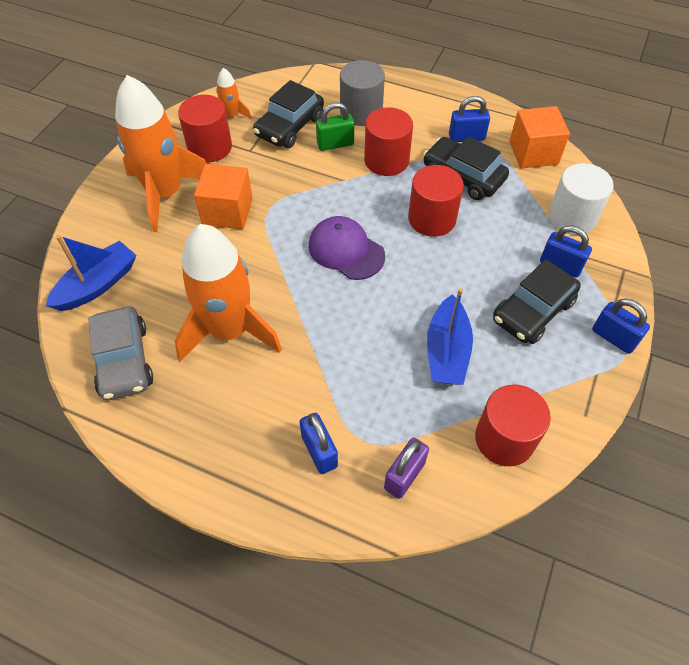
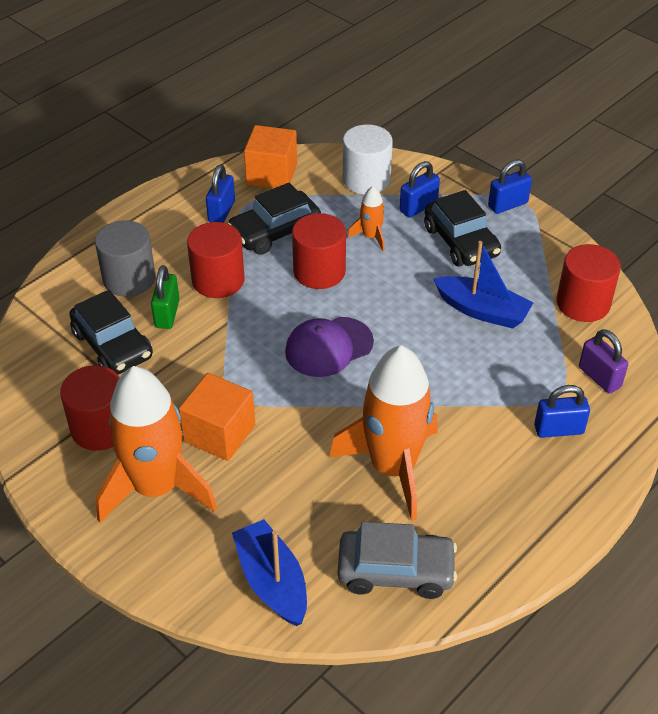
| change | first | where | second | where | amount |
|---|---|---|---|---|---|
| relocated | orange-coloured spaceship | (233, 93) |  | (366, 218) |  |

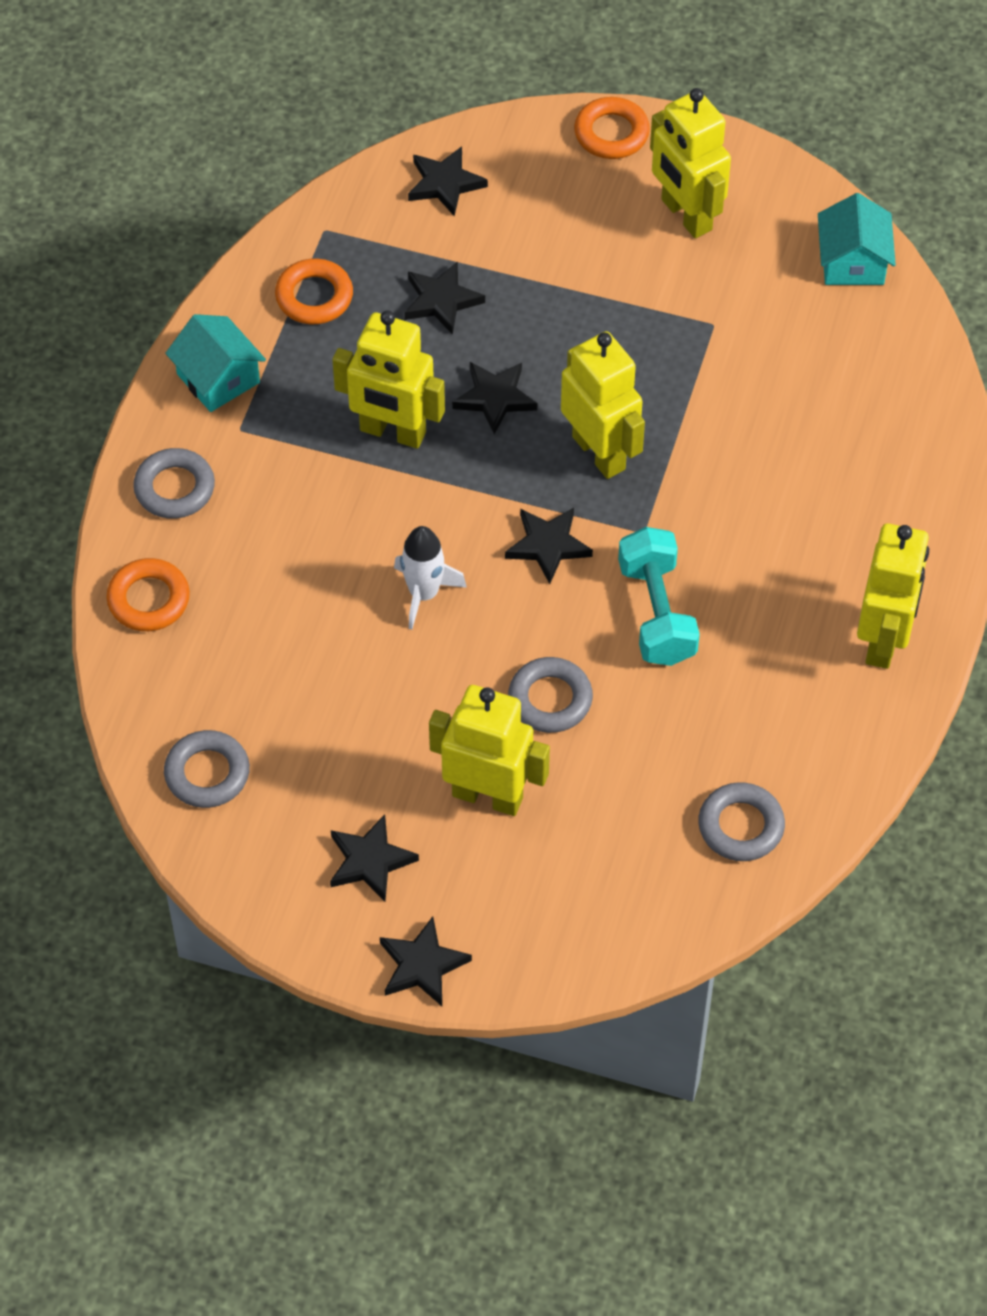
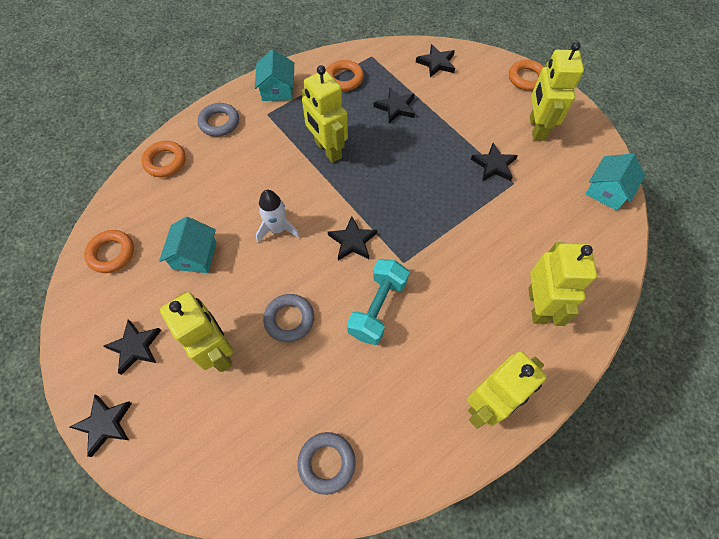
| change | first | where | second | where | amount |
|---|---|---|---|---|---|
| relocated | yellow robot figure | (603, 405) |  | (562, 284) |  |
| relocated | ebony five-pointed star | (494, 398) |  | (494, 162) |  |
| colour | ash-grey hoop | (207, 769) | orange-coloured hoop | (109, 251) |  |
| appeared |  |  | turquoise toy house | (188, 244) |  |

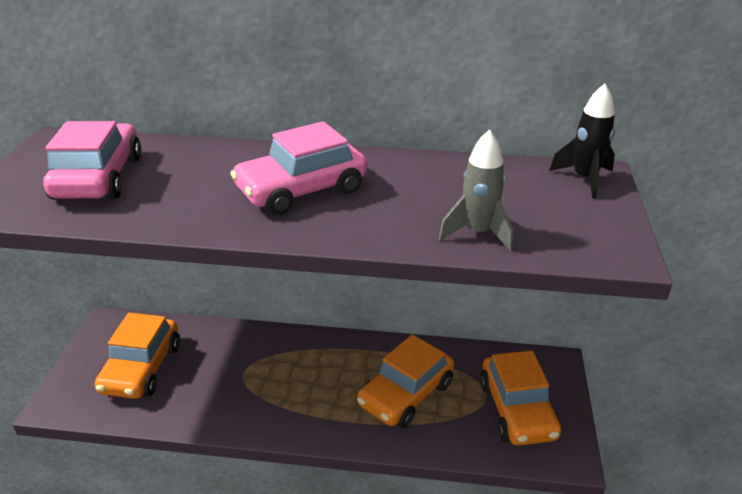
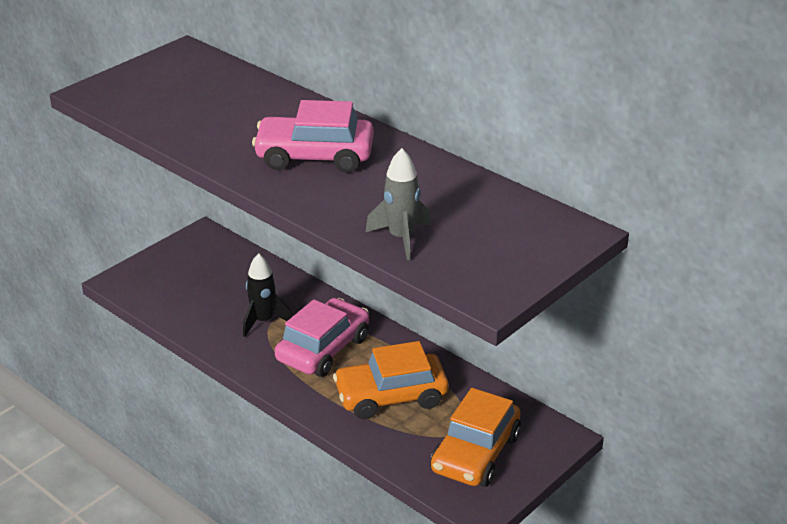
| change | first | where | second | where | amount |
|---|---|---|---|---|---|
| relocated | ebony spaceship | (582, 141) |  | (267, 295) |  |
| relocated | rose-pink car | (92, 160) |  | (322, 337) |  |
| missing | orange-coloured car | (137, 356) |  |  |  |

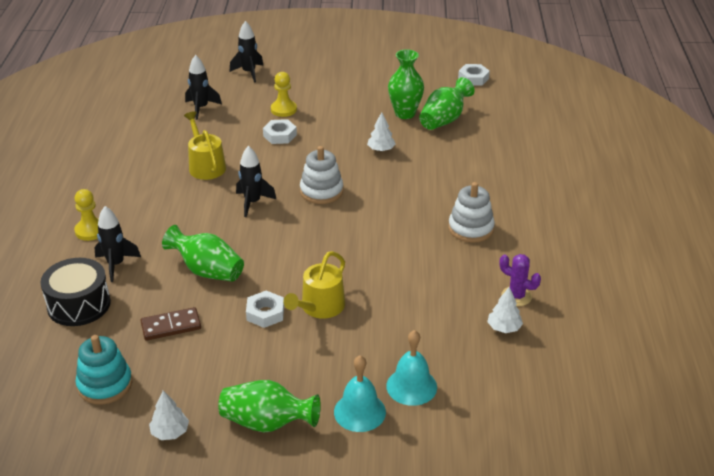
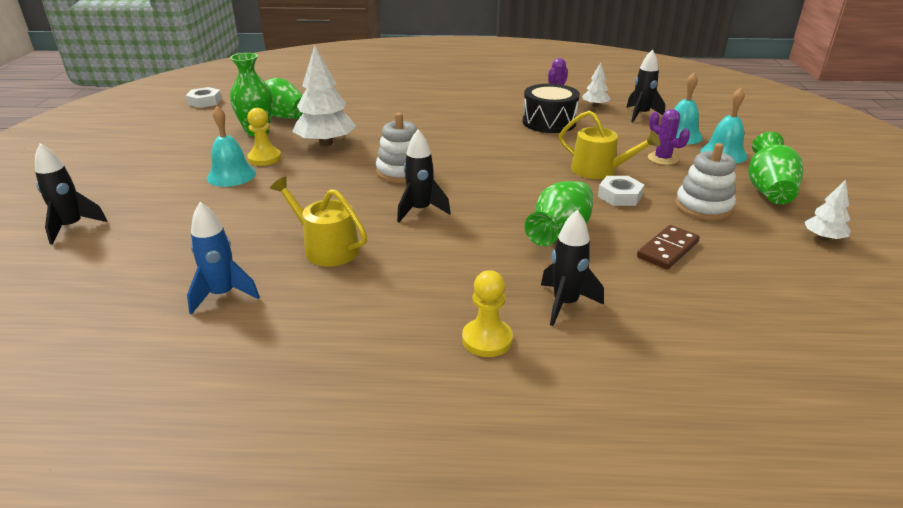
| change | first | where | second | where | amount |
|---|---|---|---|---|---|
| relocated | ebony spaceship | (203, 87) |  | (645, 86) |  |
| relocated | yellow pawn | (284, 94) |  | (264, 137) |  |
| spun | yellow sprinkling can | (205, 145) |  | (318, 222) | 60 degrees clockwise |
| size | pure white tree | (381, 132) |  | (324, 95) | x1.95 |
| missing | pure white hex nut | (280, 131) |  |  |  |
| relocated | pure white stacking toy | (471, 212) |  | (705, 182) |  |
| relocated | ebony snare drum | (75, 292) |  | (551, 108) |  |
| spun | dark brown domino piece | (170, 324) |  | (668, 247) | 60 degrees clockwise |
| missing | turquoise stacking toy | (103, 370) |  |  |  |
| appeared |  |  | turquoise hand bell | (231, 146) |  |
| appeared |  |  | violet cactus | (669, 137) |  |
| appeared |  |  | royal blue spaceship | (223, 258) |  |

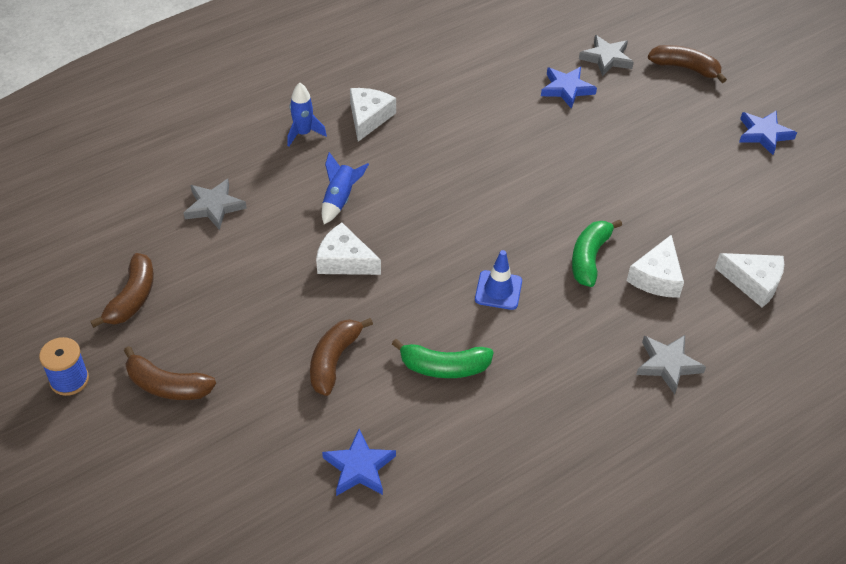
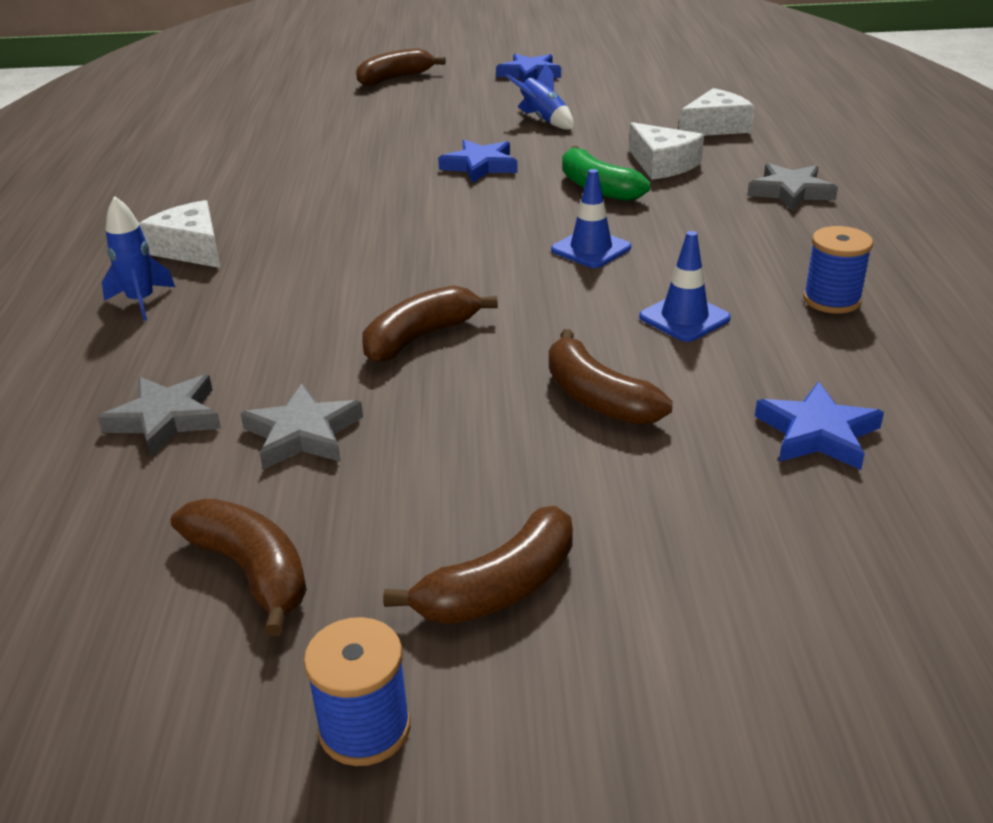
| change | first | where | second | where | amount |
|---|---|---|---|---|---|
| relocated | ash-grey five-pointed star | (606, 55) |  | (301, 426) |  |
| relocated | royal blue five-pointed star | (569, 88) |  | (478, 161) |  |
| relocated | royal blue spaceship | (345, 188) |  | (540, 96) |  |
| exchanged | pure white cheese wedge | (348, 249) | dark brown banana | (430, 324) |  |
| exchanged | green banana | (443, 358) | royal blue safety cone | (685, 286) |  |
| appeared |  |  | royal blue reel of thread | (838, 270) |  |

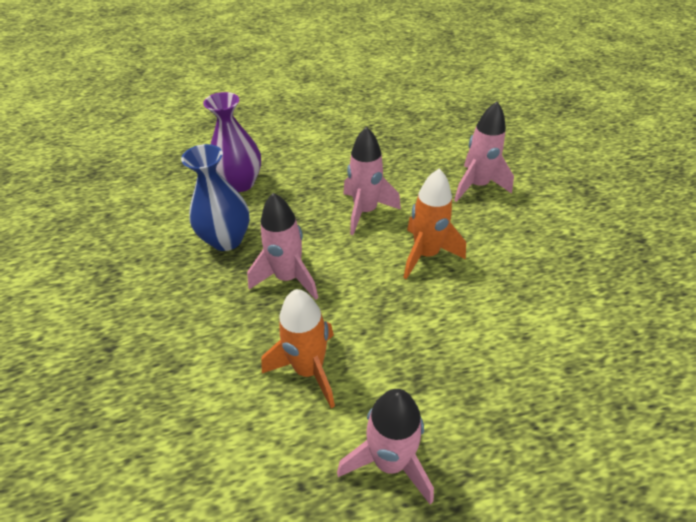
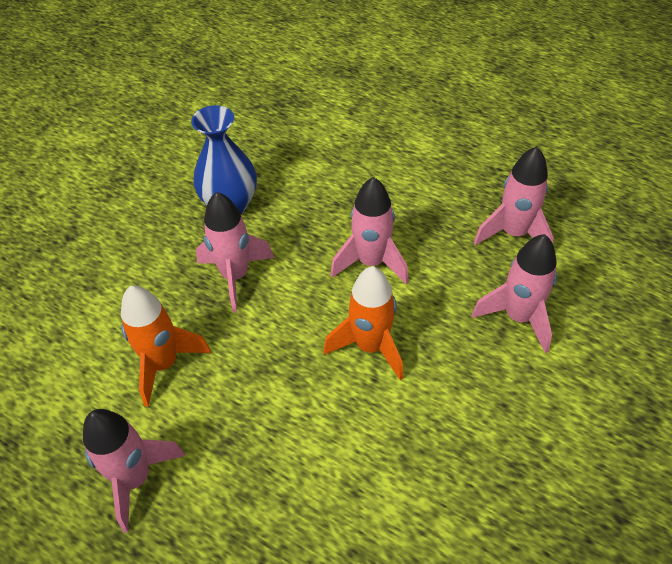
| change | first | where | second | where | amount |
|---|---|---|---|---|---|
| missing | violet vase | (232, 142) |  |  |  |
| appeared |  |  | rose-pink spaceship | (514, 195) |  |

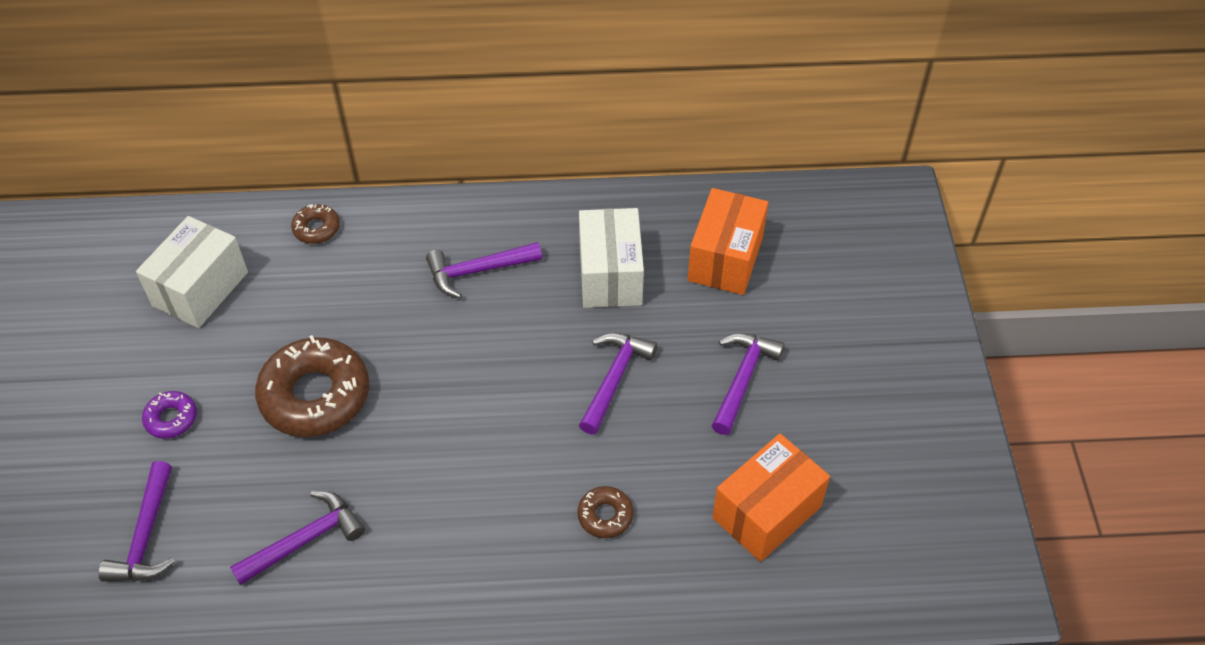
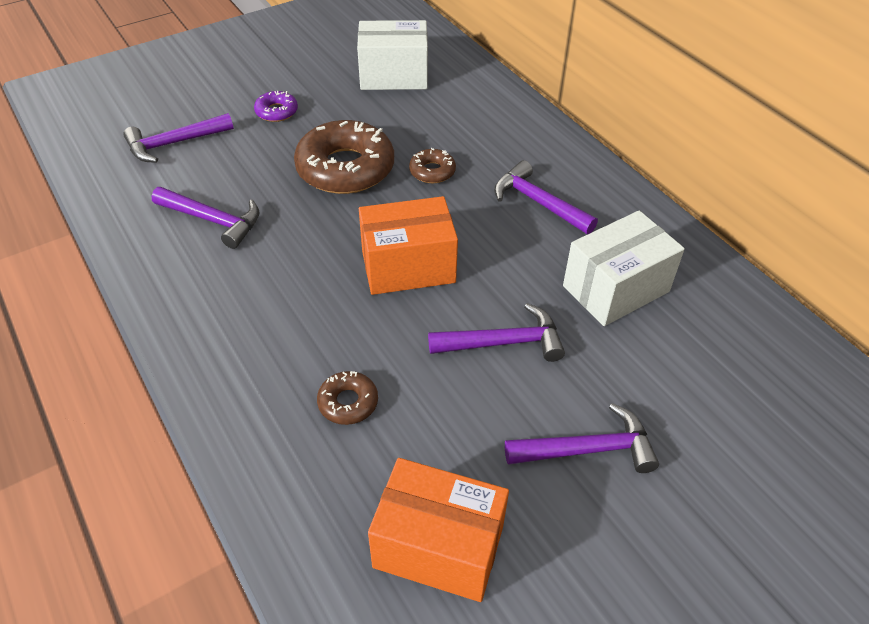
| change | first | where | second | where | amount |
|---|---|---|---|---|---|
| relocated | orange-coloured package | (728, 241) |  | (408, 245) |  |
| relocated | dark brown glazed donut | (315, 224) |  | (432, 165) |  |

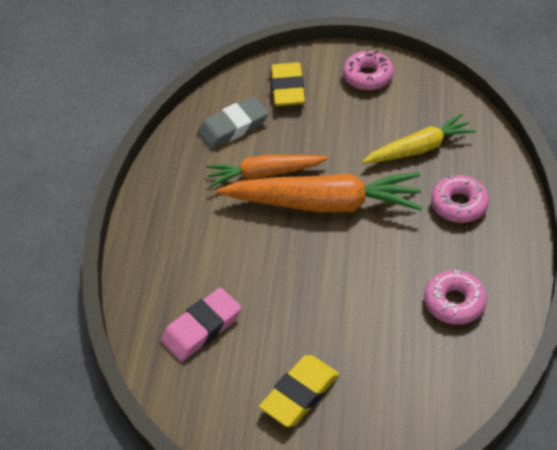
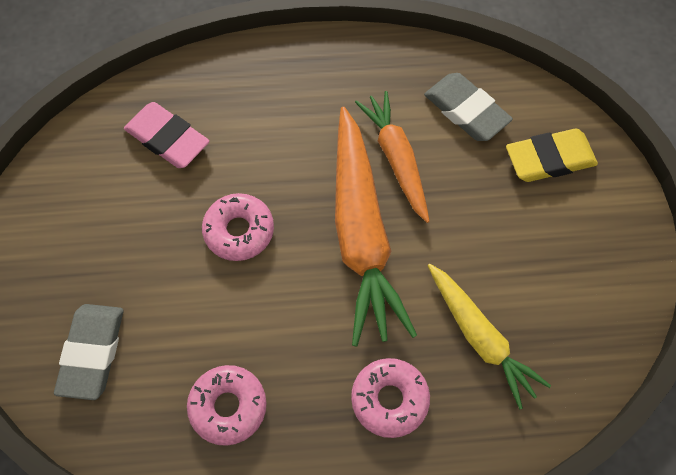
| change | first | where | second | where | amount |
|---|---|---|---|---|---|
| relocated | rose-pink glazed donut | (368, 69) |  | (238, 227) |  |
| missing | yellow pencil eraser | (299, 391) |  |  |  |
| appeared |  |  | ash-grey pencil eraser | (89, 352) |  |

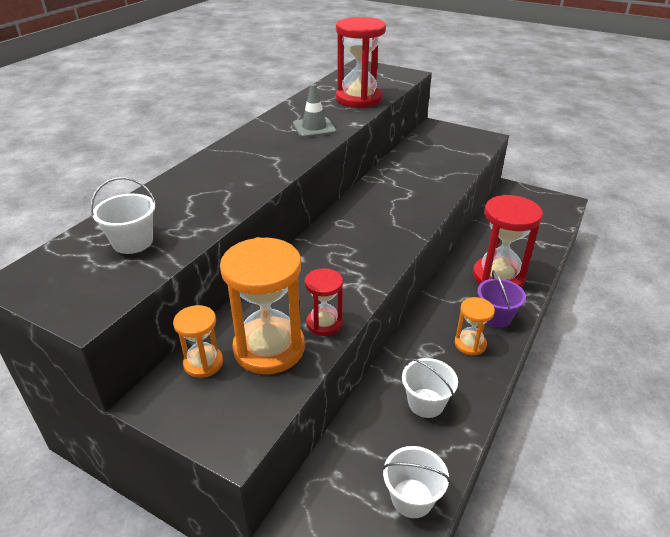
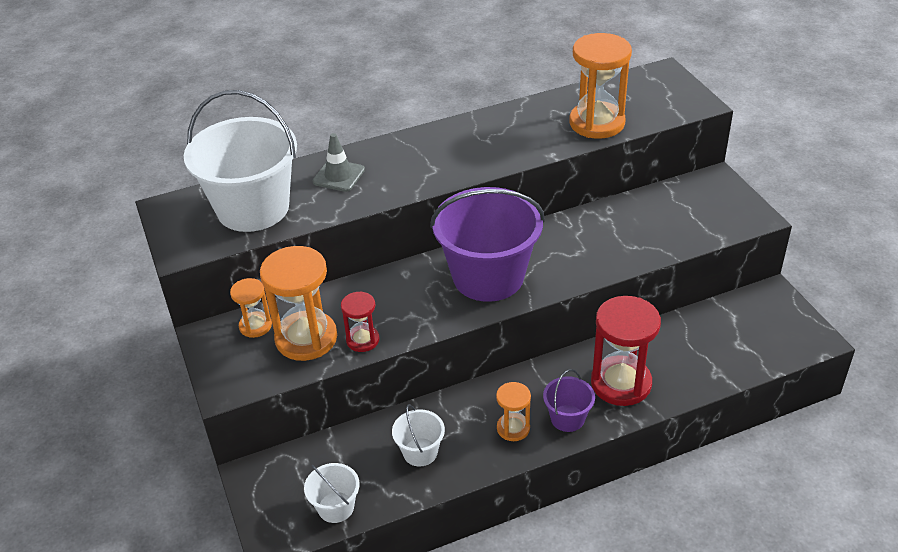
| change | first | where | second | where | amount |
|---|---|---|---|---|---|
| colour | red hourglass | (361, 62) | orange-coloured hourglass | (600, 86) |  |
| relocated | ash-grey safety cone | (314, 111) |  | (338, 162) |  |
| size | pure white pail | (123, 215) |  | (240, 161) | x2.20 |
| appeared |  |  | violet pail | (487, 244) |  |

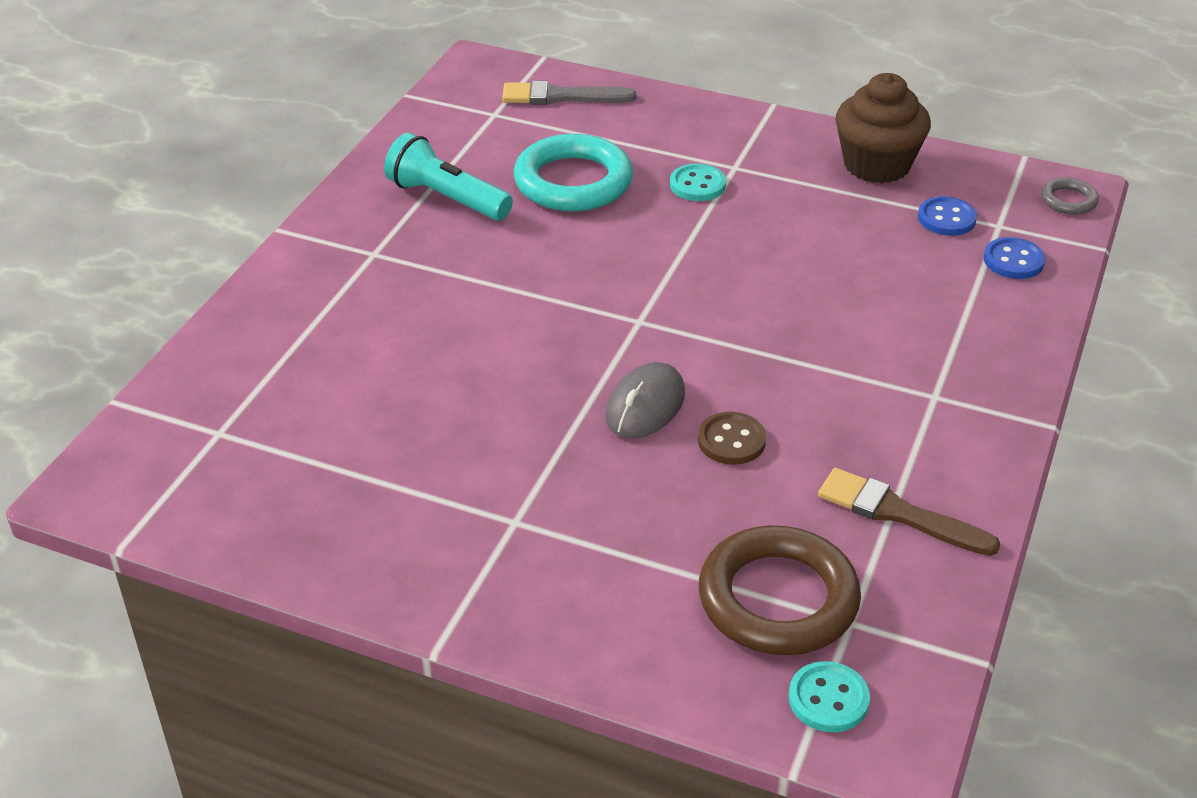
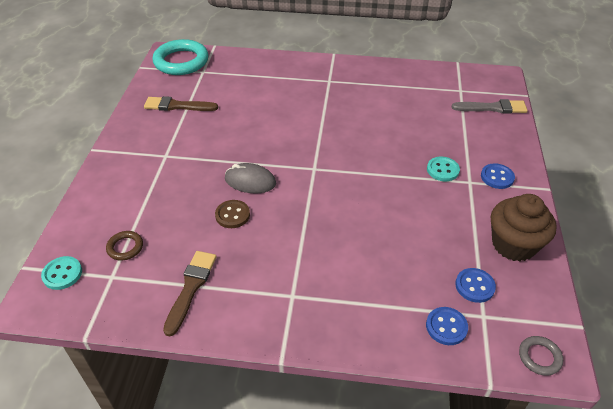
| change | first | where | second | where | amount |
|---|---|---|---|---|---|
| spun | ash-grey brush | (569, 93) |  | (490, 106) | 105 degrees clockwise |
| missing | turquoise flashlight | (448, 177) |  |  |  |
| relocated | turquoise hoop | (573, 172) |  | (180, 57) |  |
| size | dark brown hoop | (780, 590) |  | (124, 245) | x0.47 |
| appeared |  |  | dark brown brush | (181, 103) |  |
| appeared |  |  | royal blue shirt button | (498, 176) |  |

